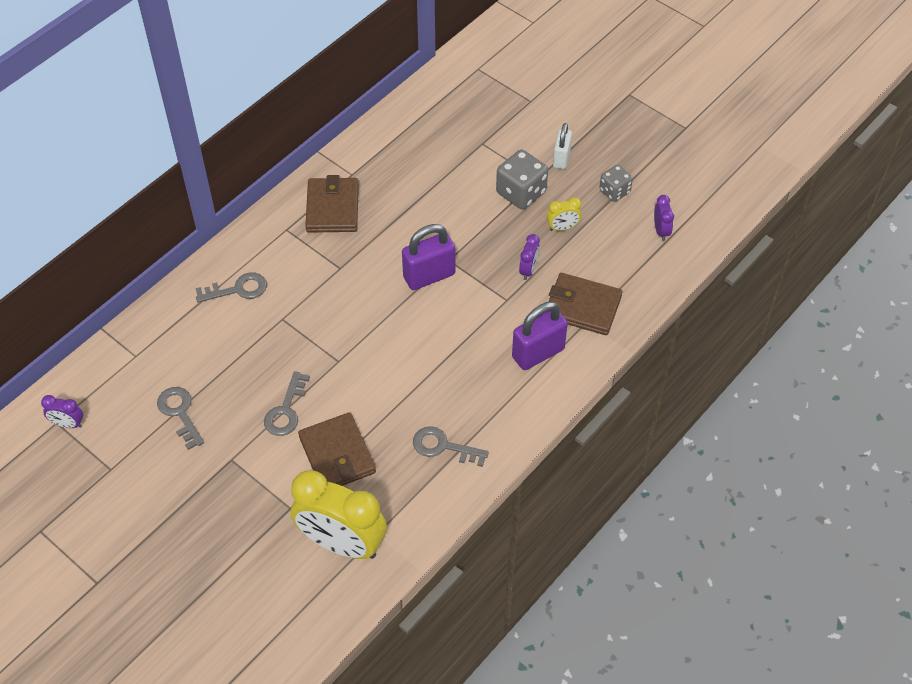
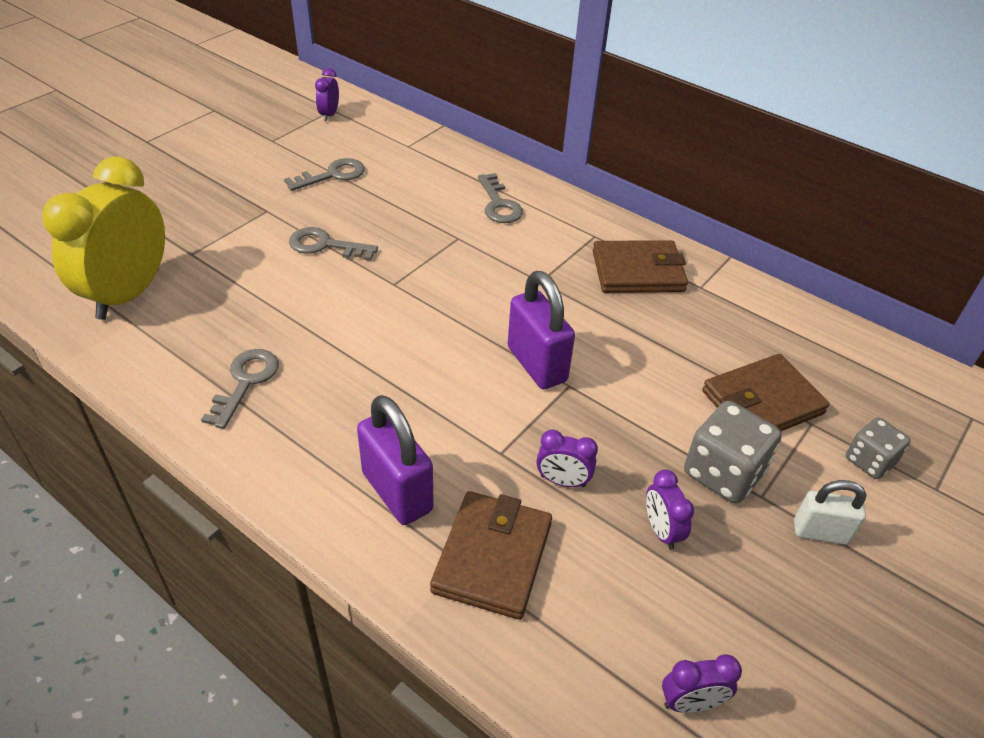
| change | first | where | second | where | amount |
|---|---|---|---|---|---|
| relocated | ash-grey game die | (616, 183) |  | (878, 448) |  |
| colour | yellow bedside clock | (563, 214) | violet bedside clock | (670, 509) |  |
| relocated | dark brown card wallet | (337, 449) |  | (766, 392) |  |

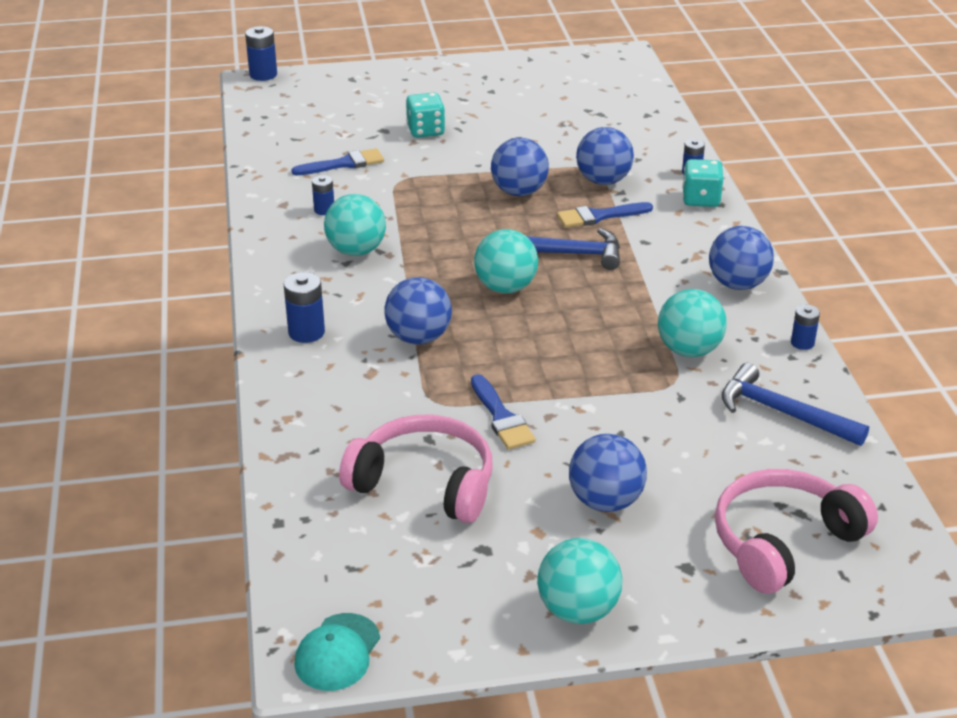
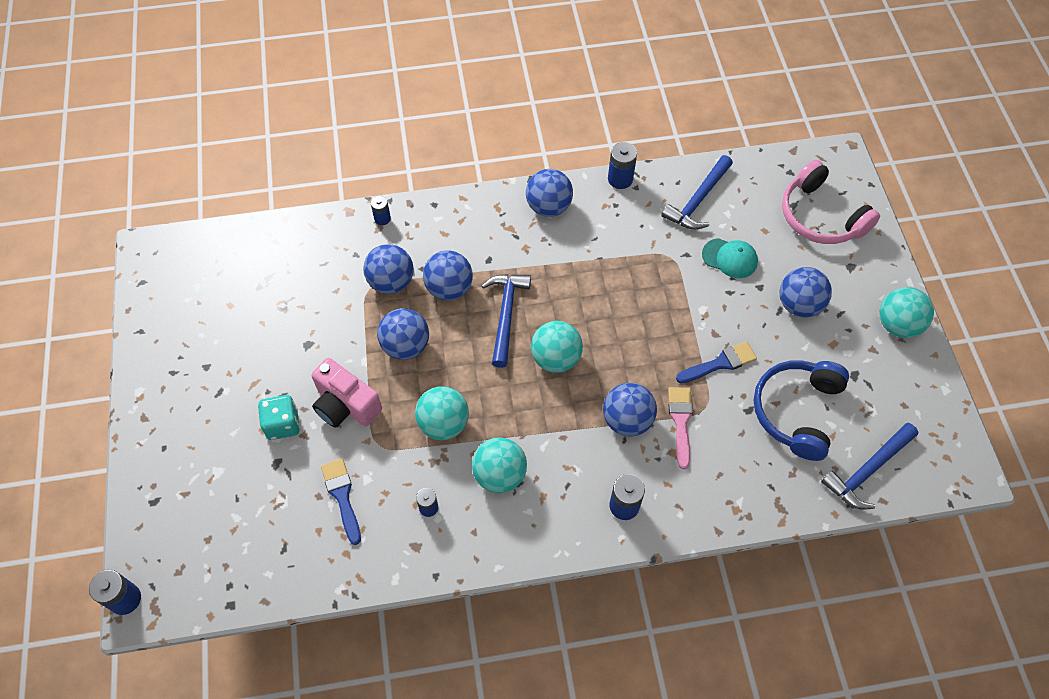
| change | first | where | second | where | amount |
|---|---|---|---|---|---|
| missing | turquoise game die | (702, 183) |  |  |  |
| exchanged | royal blue brush | (605, 215) | royal blue ball | (448, 275) |  |
| relocated | turquoise ball | (692, 323) |  | (442, 413) |  |
| size | royal blue power cell | (805, 327) |  | (622, 165) | x1.57 |
| colour | rose-pink over-ear headphones | (416, 469) | royal blue over-ear headphones | (801, 410) |  |
| relocated | turquoise cap | (337, 652) |  | (730, 258) |  |
| appeared |  |  | rose-pink photo camera | (346, 393) |  |
| appeared |  |  | rose-pink brush | (680, 428) |  |
| appeared |  |  | royal blue claw hammer | (869, 466) |  |

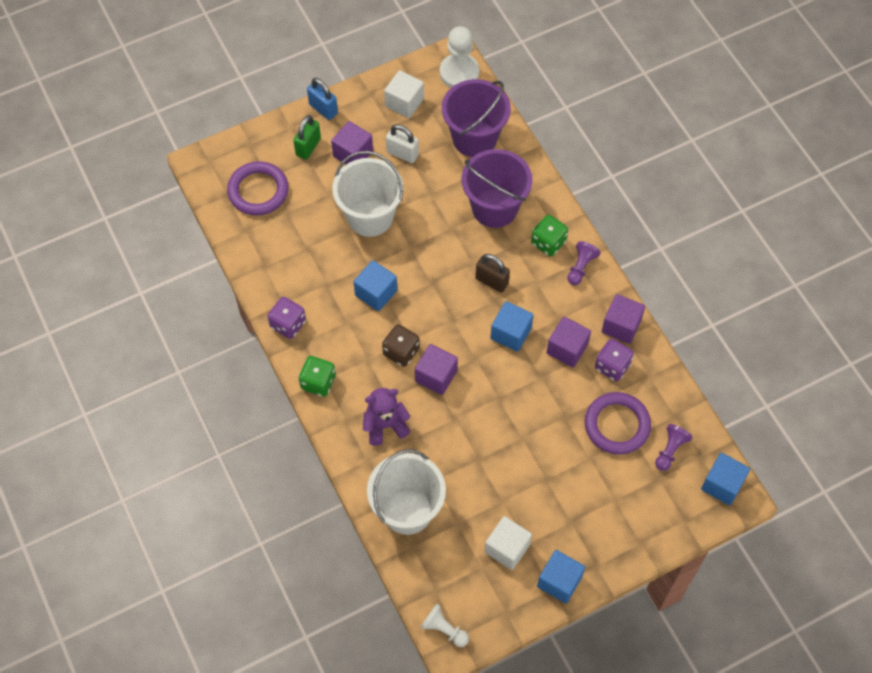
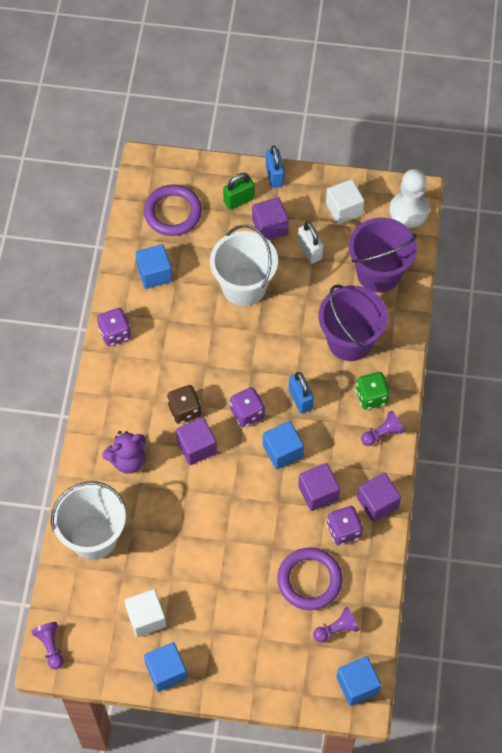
| change | first | where | second | where | amount |
|---|---|---|---|---|---|
| colour | dark brown lock | (492, 273) | royal blue lock | (301, 393) |  |
| relocated | royal blue block | (375, 285) |  | (153, 266) |  |
| missing | green game die | (317, 376) |  |  |  |
| spun | violet stuffed bear | (387, 417) |  | (123, 452) | 135 degrees clockwise |
| colour | pure white pawn | (445, 625) | violet pawn | (47, 645) |  |
| appeared |  |  | violet game die | (247, 407) |  |

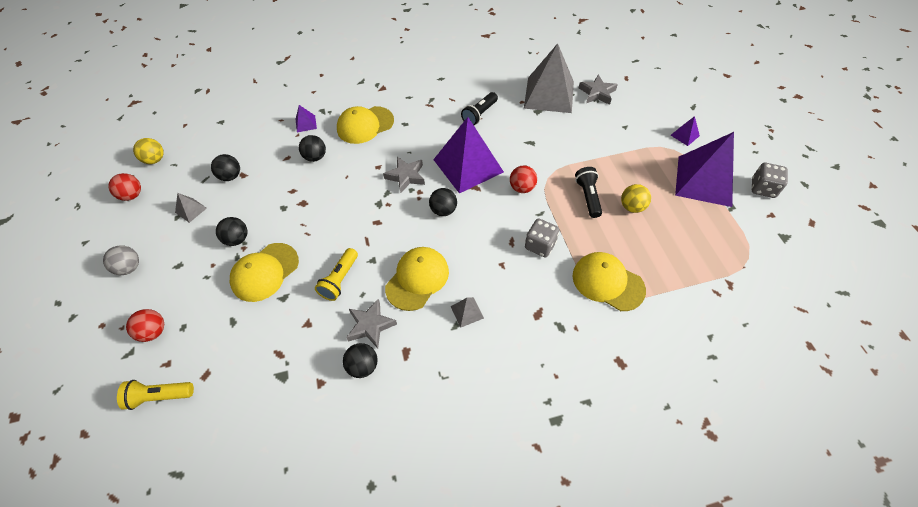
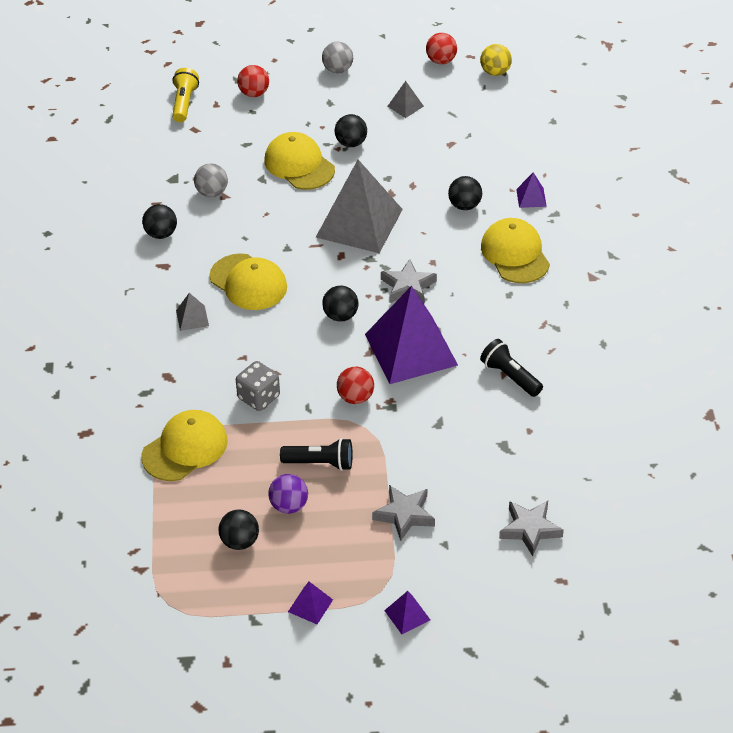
| change | first | where | second | where | amount |
|---|---|---|---|---|---|
| relocated | ash-grey pyramid | (549, 78) |  | (359, 206) |  |
| size | violet pyramid | (704, 169) |  | (310, 603) | x0.41 |
| relocated | ebony ball | (225, 167) |  | (239, 530) |  |
| missing | ash-grey game die | (770, 180) |  |  |  |
| colour | yellow ball | (636, 198) | violet ball | (288, 494) |  |
| missing | yellow flashlight | (336, 274) |  |  |  |
| relocated | ash-grey five-pointed star | (371, 323) |  | (403, 513) |  |
| appeared |  |  | ash-grey ball | (211, 180) |  |

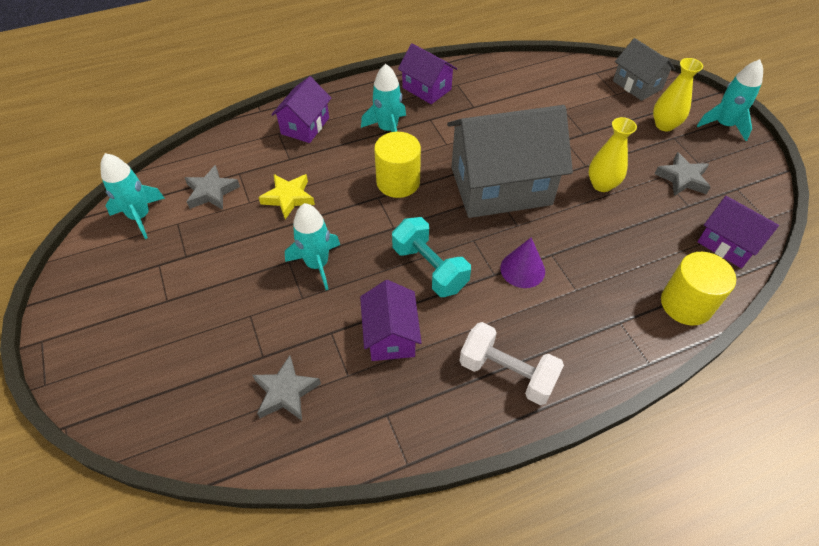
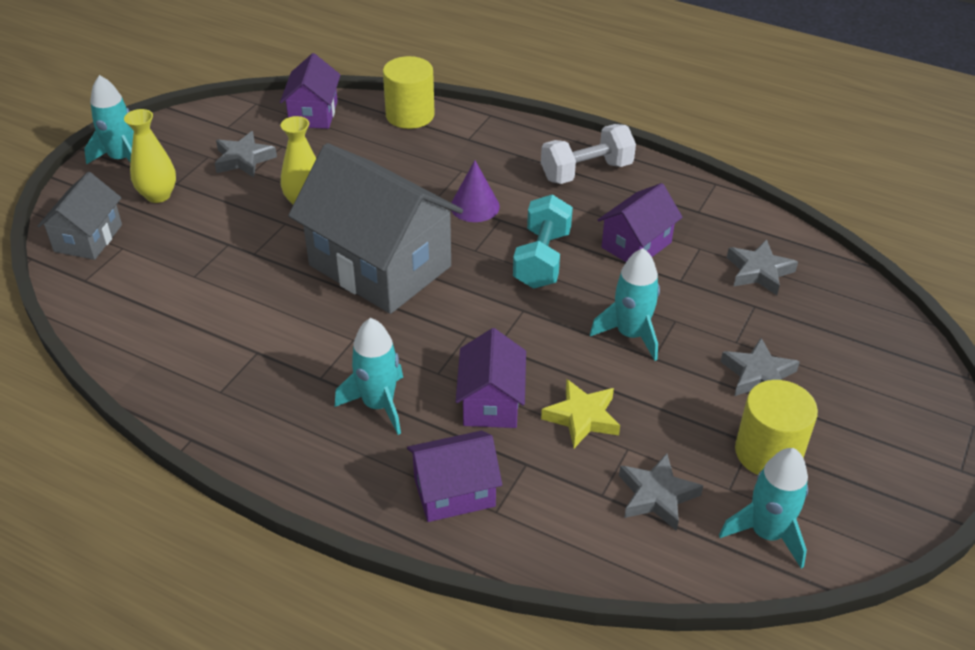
| change | first | where | second | where | amount |
|---|---|---|---|---|---|
| relocated | violet toy house | (427, 73) |  | (491, 378) |  |
| relocated | yellow cylinder shape | (397, 165) |  | (776, 427) |  |
| spun | pure white dumbbell | (511, 363) |  | (588, 154) | 75 degrees clockwise |
| appeared |  |  | ash-grey five-pointed star | (760, 367) |  |

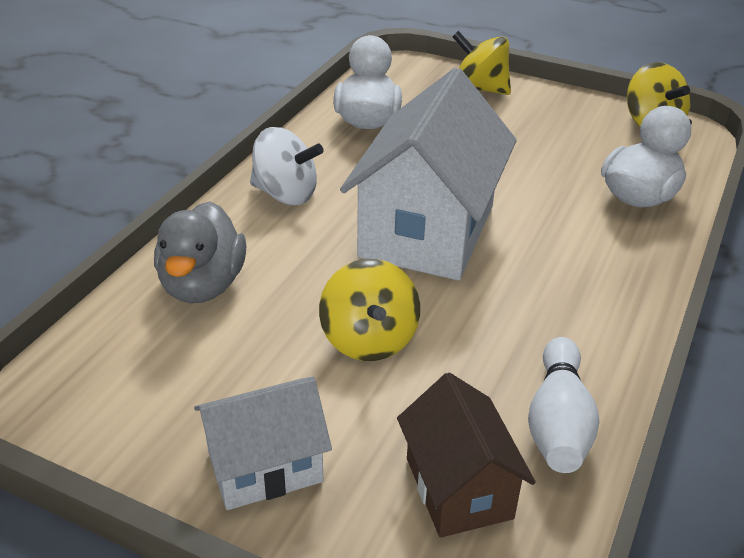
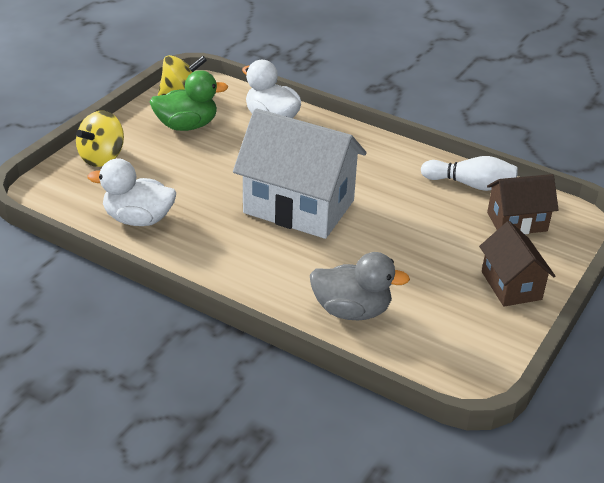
| change | first | where | second | where | amount |
|---|---|---|---|---|---|
| missing | pure white whirligig | (287, 166) |  |  |  |
| missing | yellow whirligig | (369, 310) |  |  |  |
| colour | pure white toy house | (263, 443) | dark brown toy house | (517, 263) |  |
| appeared |  |  | green rubber duck | (189, 100) |  |

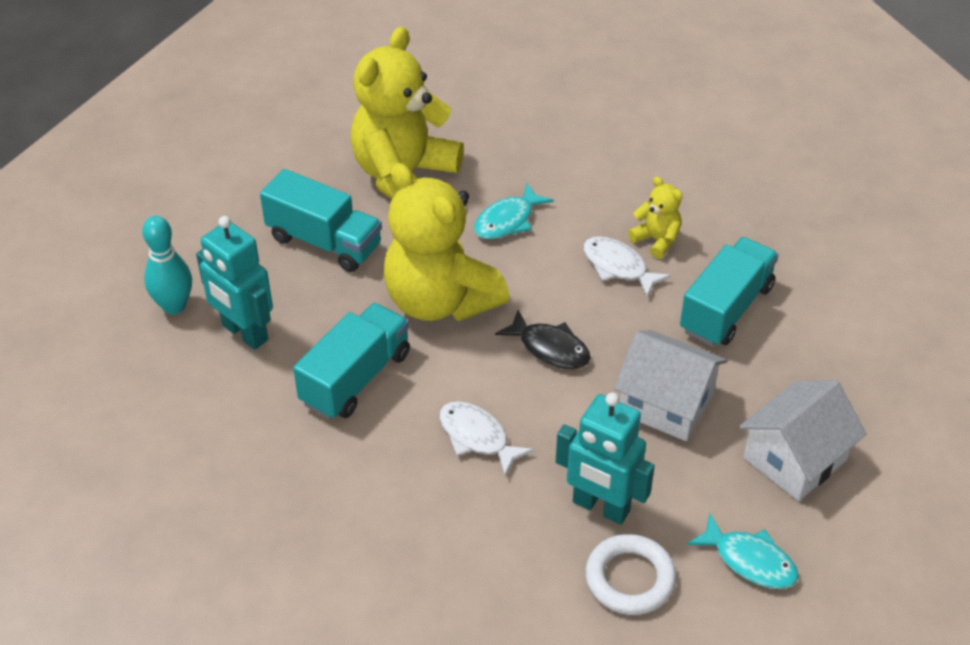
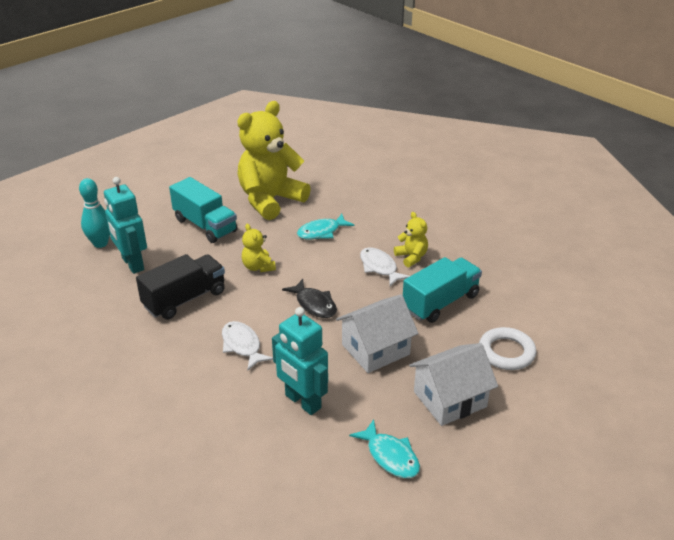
| change | first | where | second | where | amount |
|---|---|---|---|---|---|
| size | yellow stuffed bear | (446, 242) |  | (259, 248) | x0.44 |
| colour | turquoise toy truck | (351, 361) | ebony toy truck | (180, 287) |  |
| spun | pure white toy house | (670, 385) |  | (377, 333) | 75 degrees counterclockwise |
| relocated | pure white hoop | (630, 574) |  | (507, 348) |  |

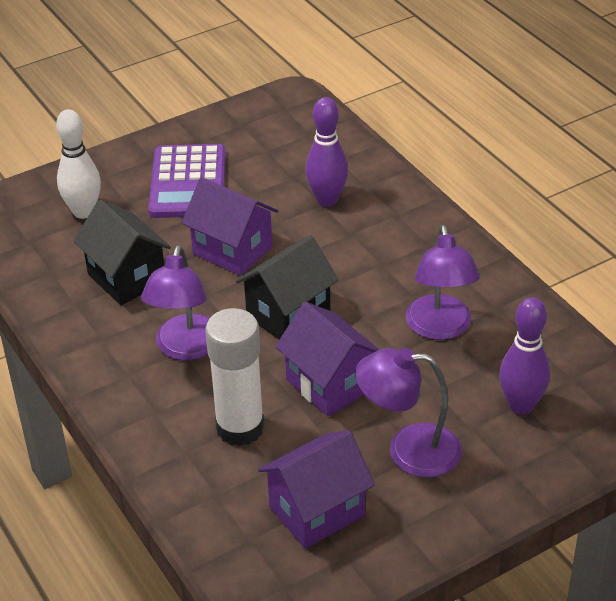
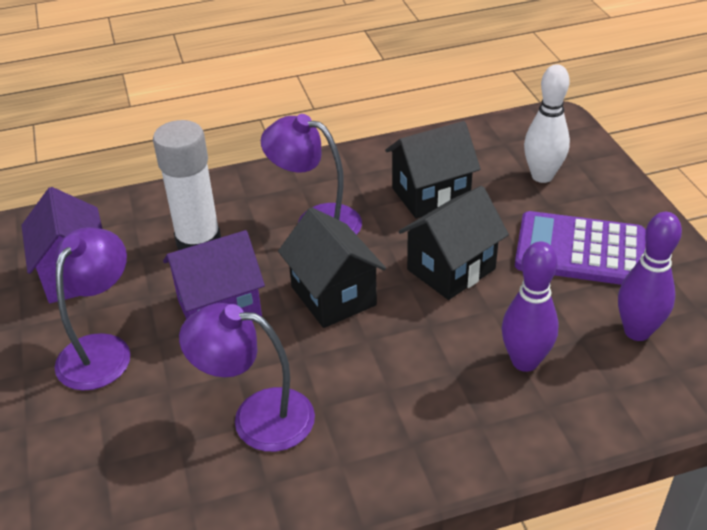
| change | first | where | second | where | amount |
|---|---|---|---|---|---|
| colour | violet toy house | (230, 226) | ebony toy house | (454, 243) |  |
| relocated | violet bowling pin | (524, 356) |  | (650, 276) |  |

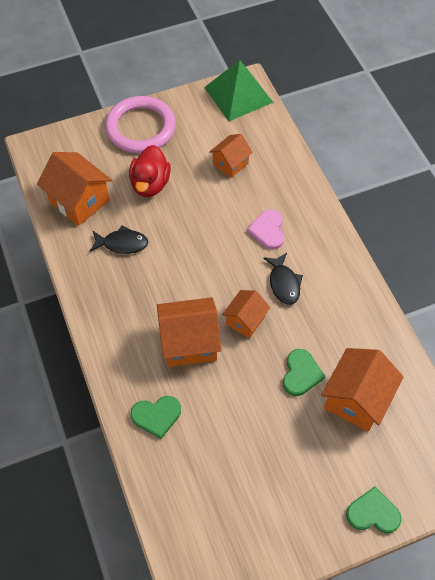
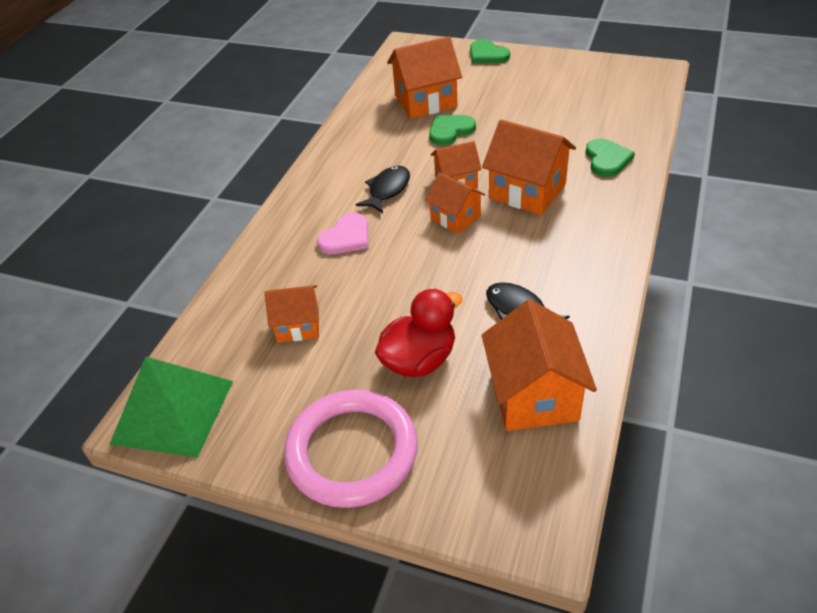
| change | first | where | second | where | amount |
|---|---|---|---|---|---|
| spun | green love heart | (156, 417) |  | (610, 157) | 60 degrees clockwise |
| appeared |  |  | orange-coloured toy house | (455, 203) |  |

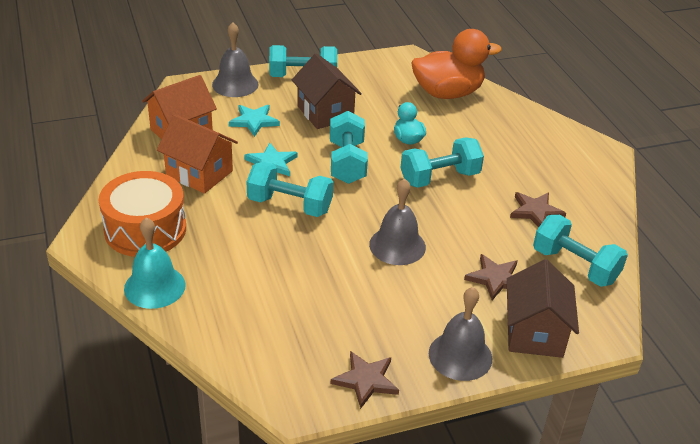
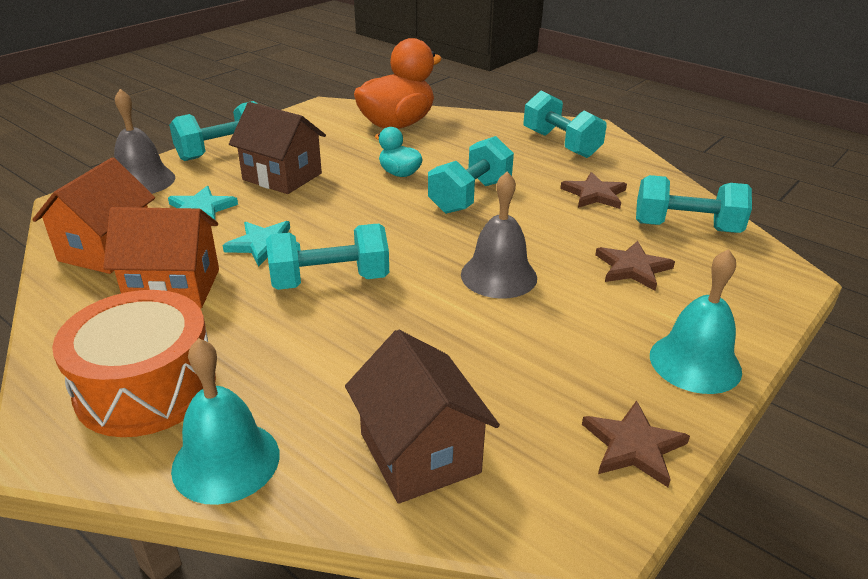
| change | first | where | second | where | amount |
|---|---|---|---|---|---|
| relocated | turquoise dumbbell | (349, 147) |  | (565, 124) |  |
| relocated | dark brown toy house | (543, 308) |  | (422, 417) |  |
| colour | ash-grey hand bell | (460, 334) | turquoise hand bell | (696, 321) |  |

